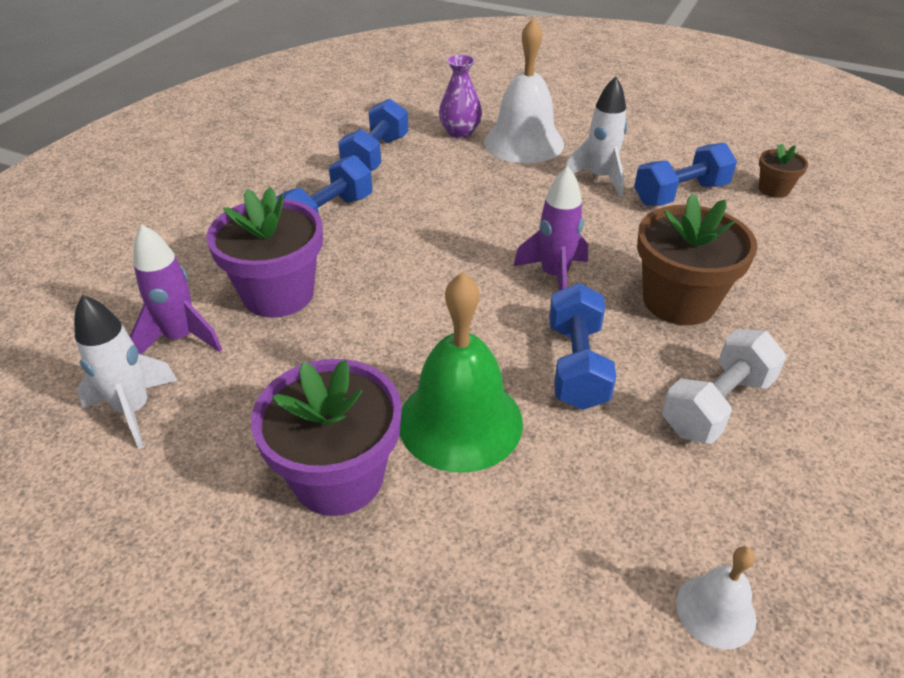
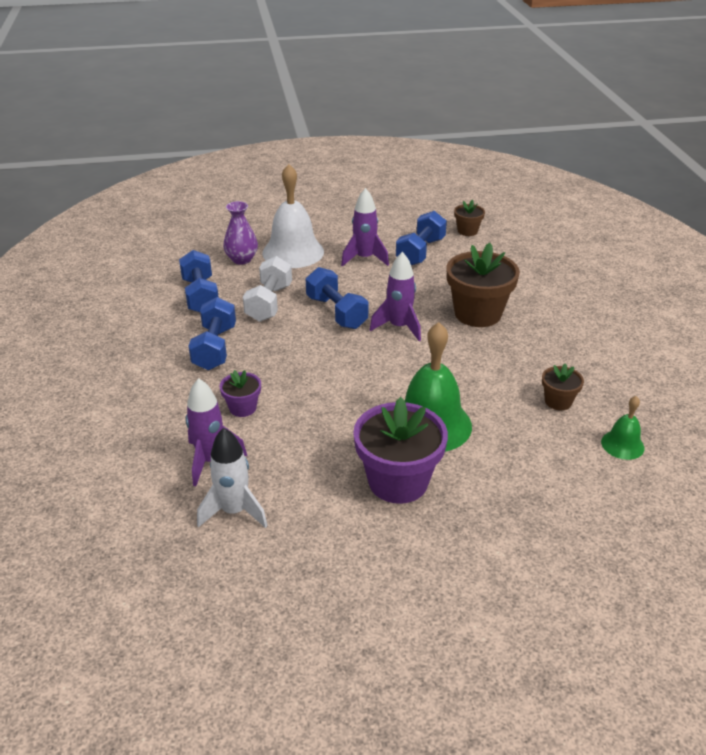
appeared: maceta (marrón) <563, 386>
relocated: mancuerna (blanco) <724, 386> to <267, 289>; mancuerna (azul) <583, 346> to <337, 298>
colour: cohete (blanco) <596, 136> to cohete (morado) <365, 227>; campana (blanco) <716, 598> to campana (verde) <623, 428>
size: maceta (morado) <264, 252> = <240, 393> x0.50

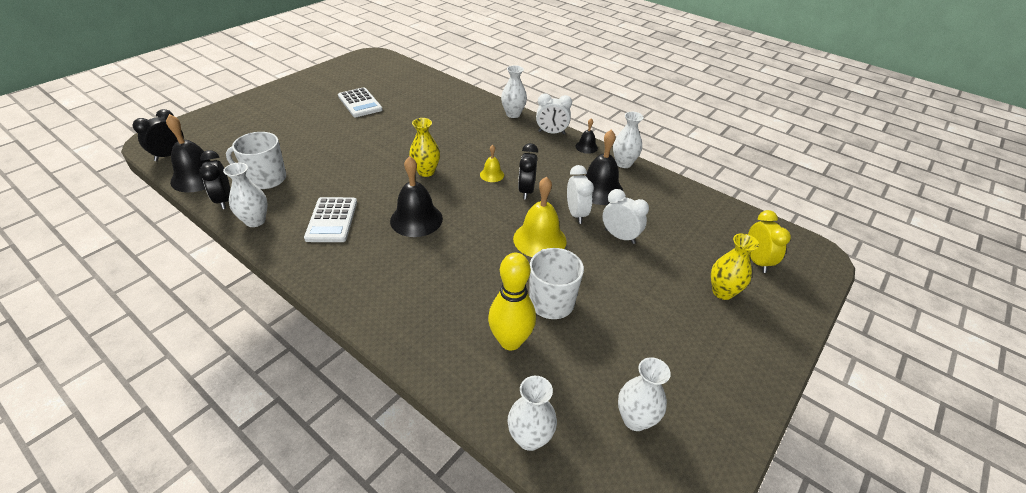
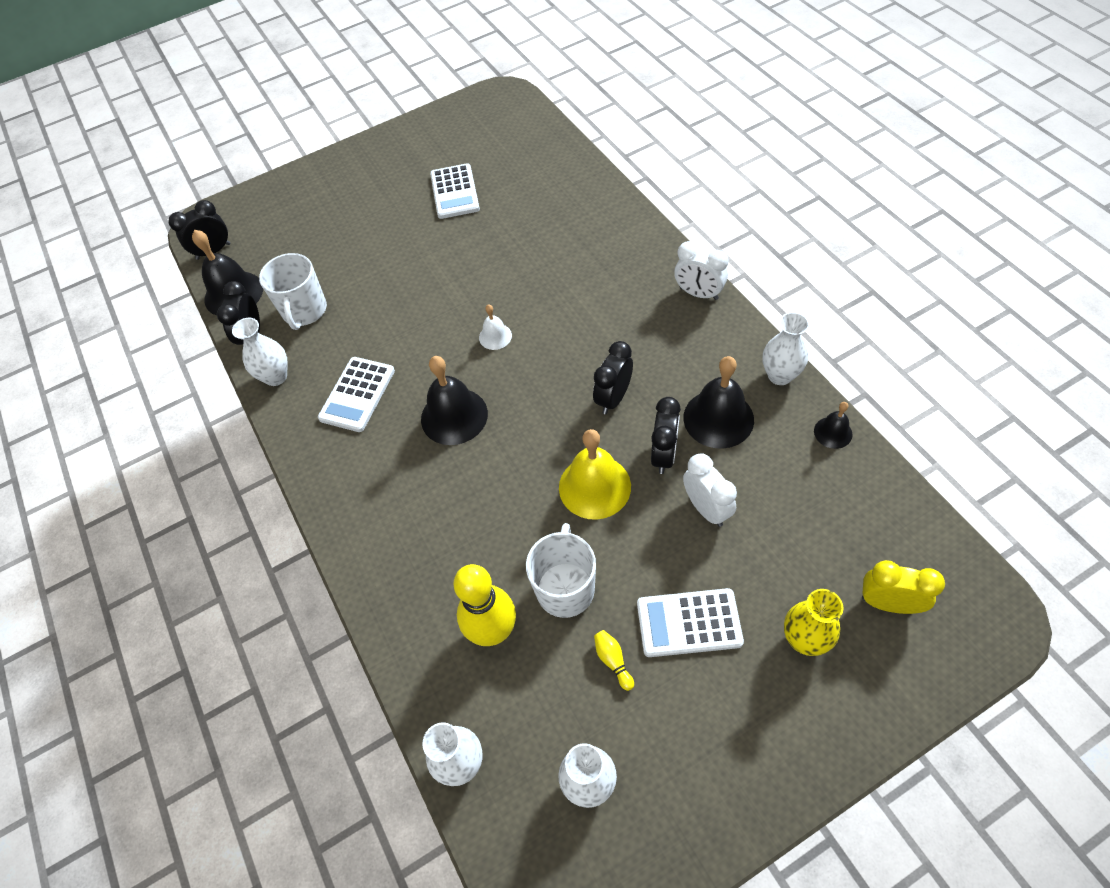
missing: campana (amarillo) <492, 163>; florero (blanco) <514, 91>
appeared: bolo (amarillo) <614, 660>; calculadora (blanco) <690, 622>
relocated: campana (negro) <586, 136> to <833, 425>
exchanged: florero (amarillo) <424, 147> to campana (blanco) <495, 327>
colour: despertador (blanco) <580, 194> to despertador (negro) <666, 435>
spun: taza (blanco) <256, 160> = <293, 291> 120 degrees counterclockwise; despertador (amarillo) <769, 241> = <903, 587> 90 degrees counterclockwise

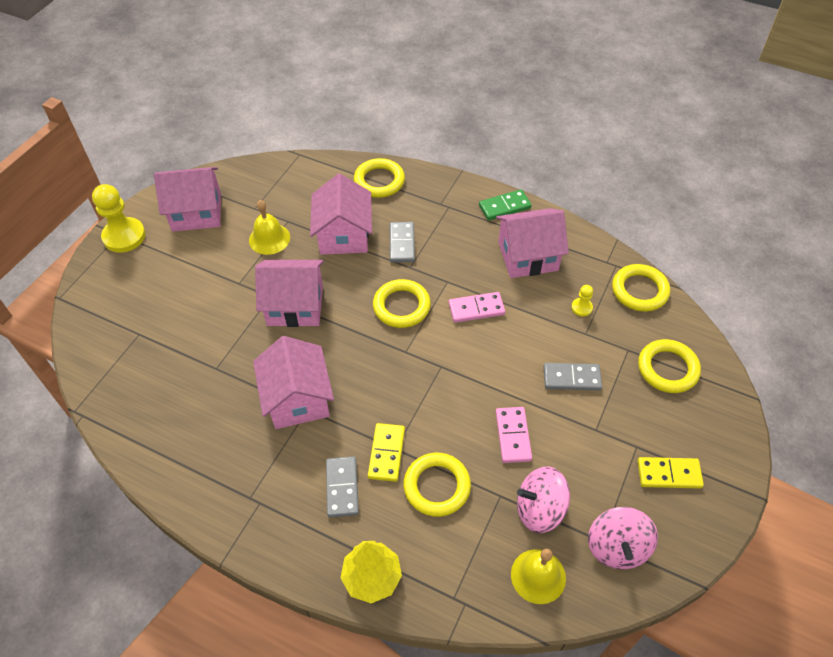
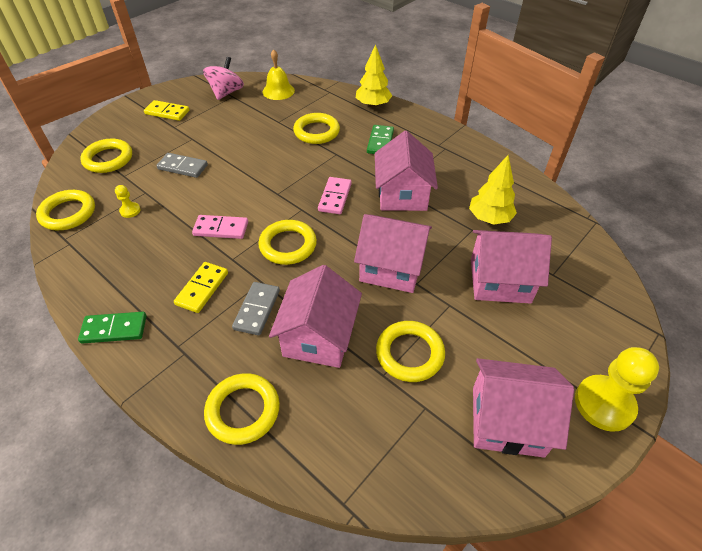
missing: peonza (rosa) <543, 499>
appeared: árbol (amarillo) <493, 190>
relocated: ficha de dominó (amarillo) <386, 452> to <201, 287>; ficha de dominó (rosa) <514, 435> to <335, 195>; casa (rosa) <532, 243> to <511, 267>
exchanged: campana (amarillo) <269, 227> to anillo (amarillo) <410, 351>
colour: ficha de dominó (gris) <342, 487> to ficha de dominó (verde) <380, 139>

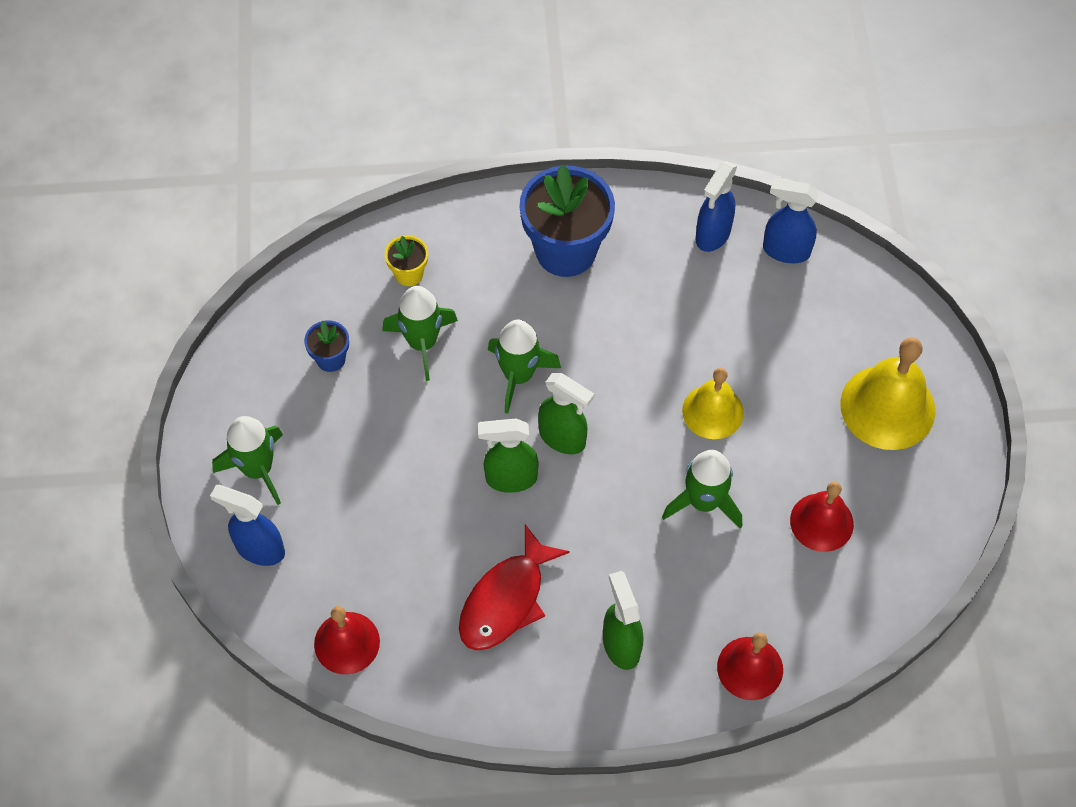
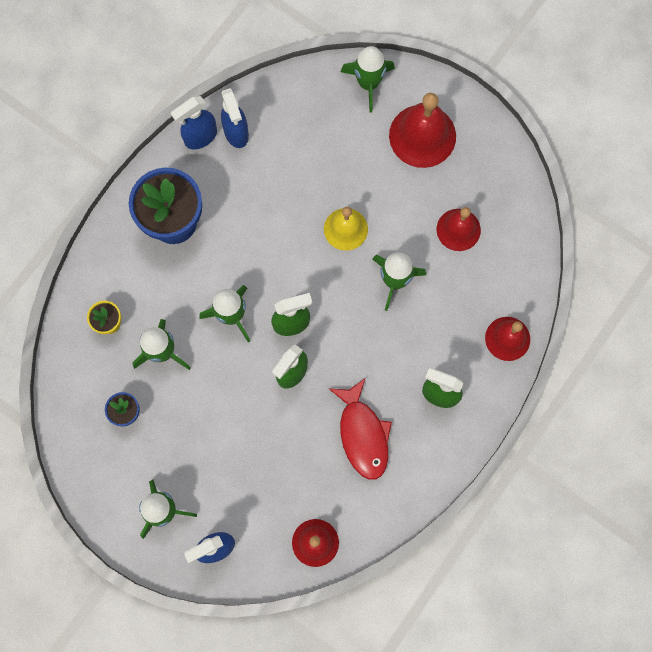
appeared: cohete (verde) <368, 79>
relocated: pulverizador (azul) <790, 220> to <194, 122>
colour: campana (amarillo) <887, 393> to campana (rojo) <422, 130>

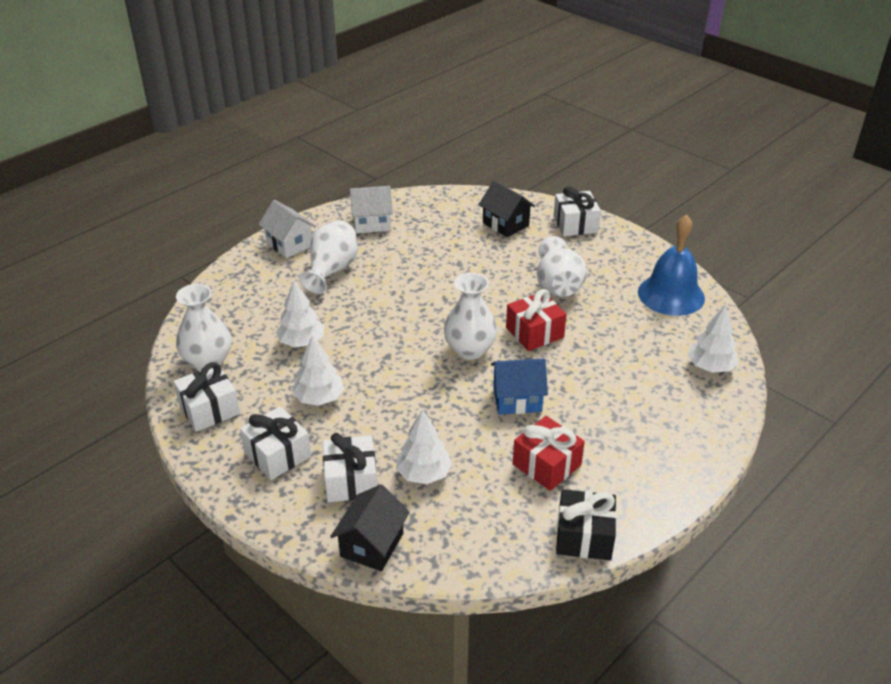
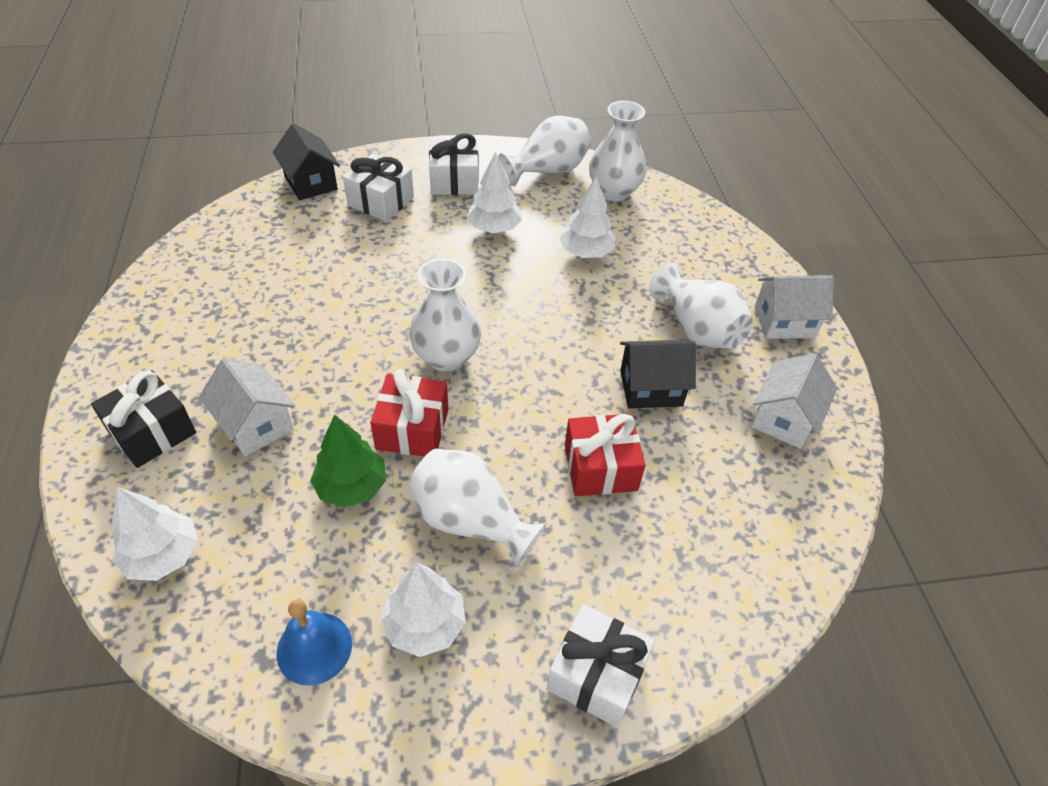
missing: casa (azul) <519, 386>
appeared: casa (blanco) <247, 407>; árbol (verde) <348, 461>
relocated: regalo (negro) <586, 524> to <143, 419>; árbol (blanco) <424, 446> to <423, 610>; regalo (rojo) <549, 453> to <605, 455>; casa (negro) <507, 209> to <658, 374>
exchanged: regalo (blanco) <206, 397> to florero (blanco) <544, 151>
size: campana (azul) <671, 265> = <314, 642> x0.60

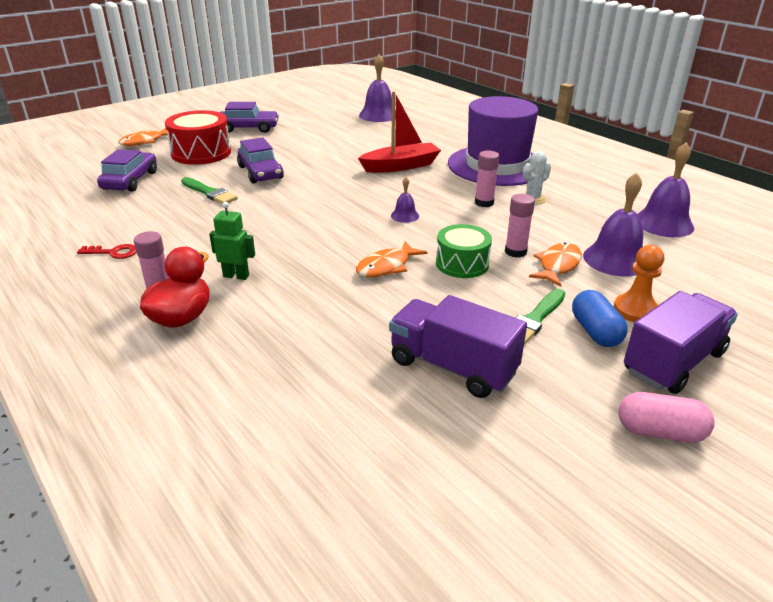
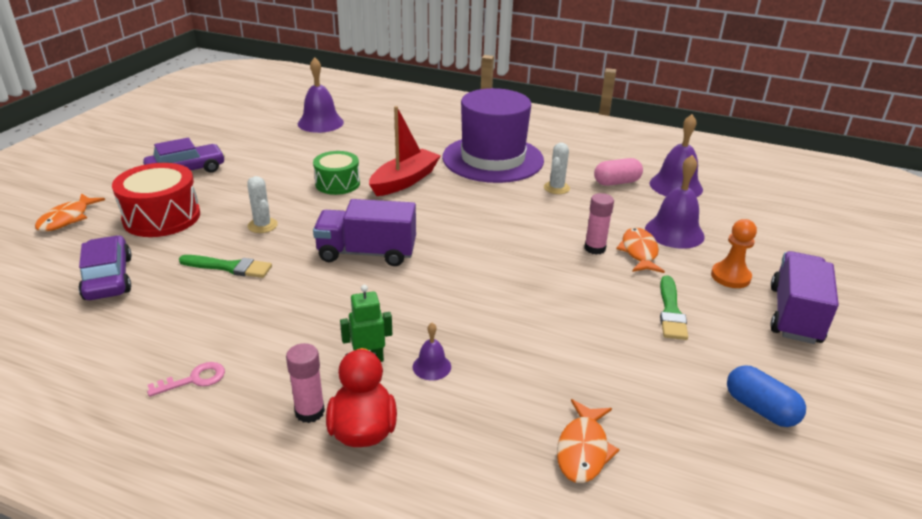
missing: barra de pegamento (rosa) <487, 179>
relocated: tambor (verde) <464, 251> to <336, 173>; camión (morado) <458, 346> to <364, 232>; campana (morado) <405, 200> to <432, 351>; pez (naranja) <392, 259> to <588, 441>; cápsula (rosa) <666, 417> to <618, 172>; cápsula (azul) <600, 318> to <766, 396>
exchanged: coche (morado) <260, 160> to cactus (blanco) <262, 204>
colour: llave (rojo) <106, 251> to llave (rosa) <186, 379>

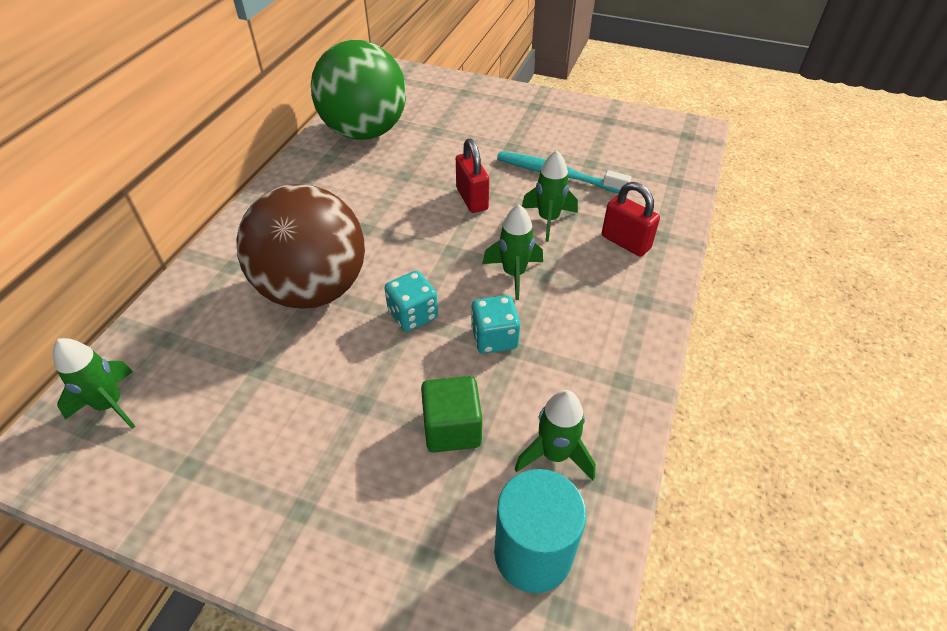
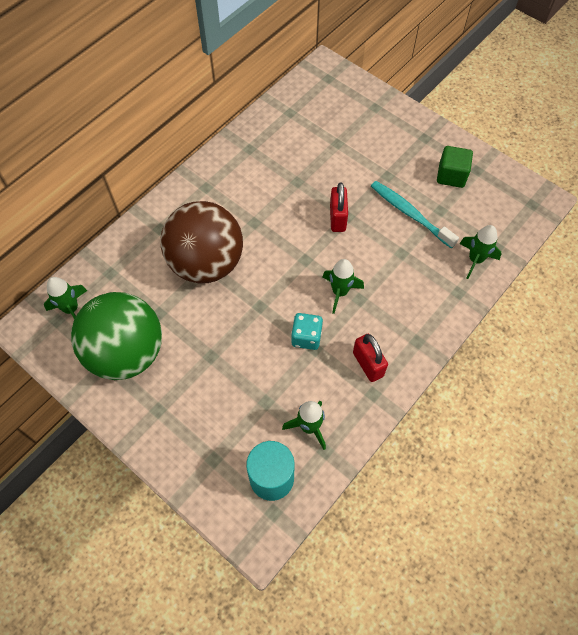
missing: dado (turquesa) <411, 301>
relocated: pelota (verde) <358, 90> to <116, 336>; candado (rojo) <631, 219> to <370, 358>; cubo (verde) <451, 414> to <455, 167>; cohete (verde) <550, 196> to <480, 252>

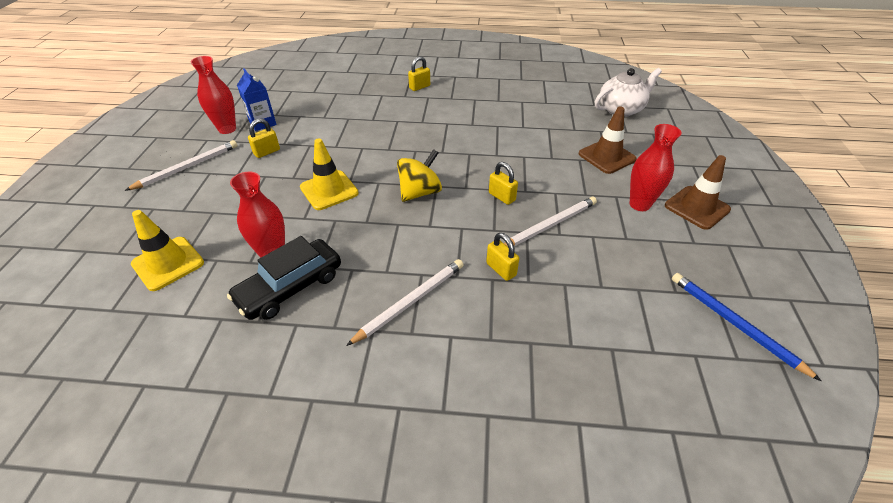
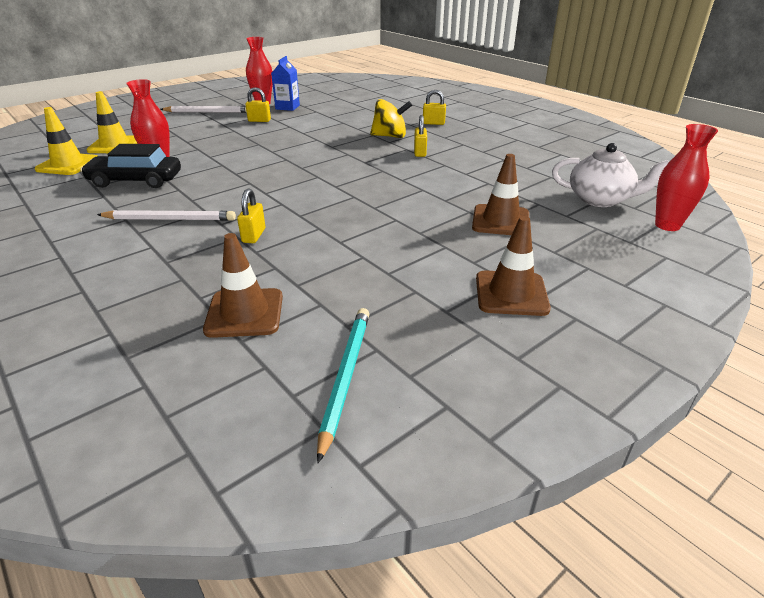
missing: lápiz (blanco) <550, 222>
appeared: cono de tráfico (marrón) <243, 285>
relocated: cono de tráfico (amarillo) <329, 174> to <66, 141>; peonza (amarillo) <419, 175> to <391, 118>; candado (amarillo) <503, 183> to <420, 136>; florero (rojo) <656, 167> to <686, 177>
colour: lápiz (azul) <746, 327> to lápiz (turquesa) <343, 385>

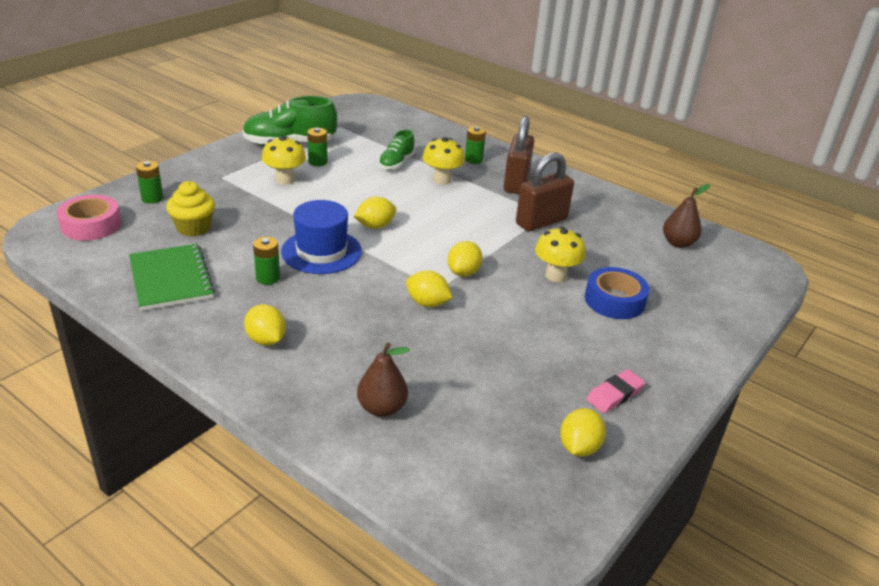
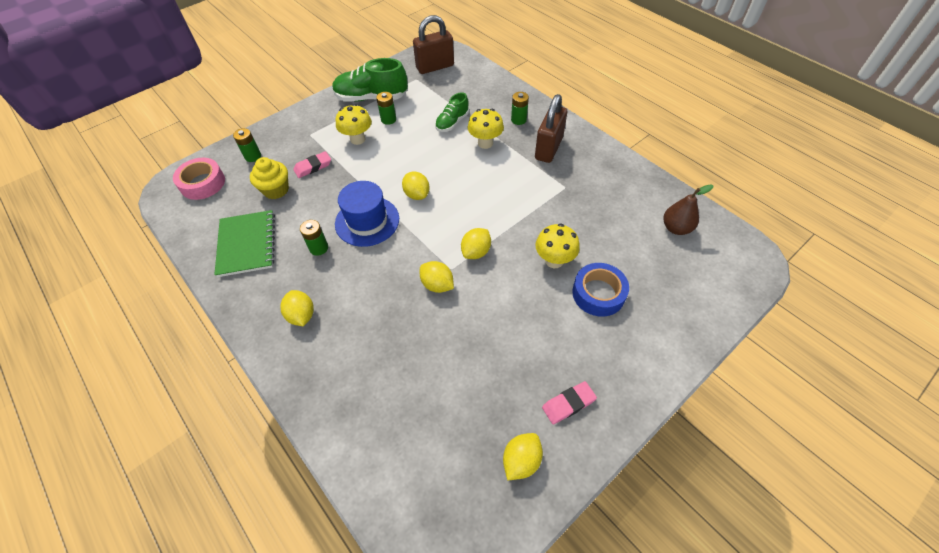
missing: pera (marrón) <383, 379>
appeared: goma de borrar (rosa) <312, 164>
relocated: candado (marrón) <545, 192> to <433, 44>
spun: limón (amarillo) <375, 213> = <416, 185> 75 degrees clockwise

